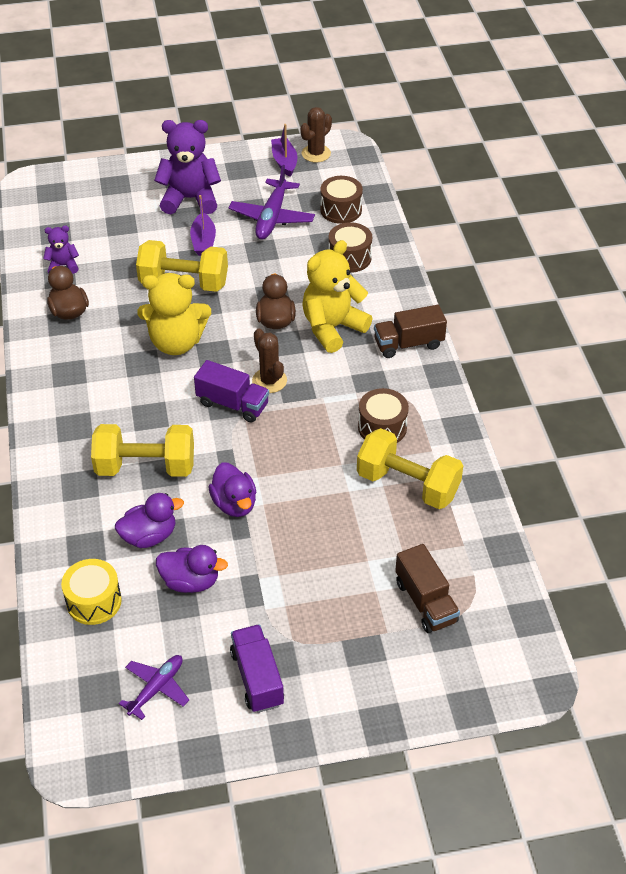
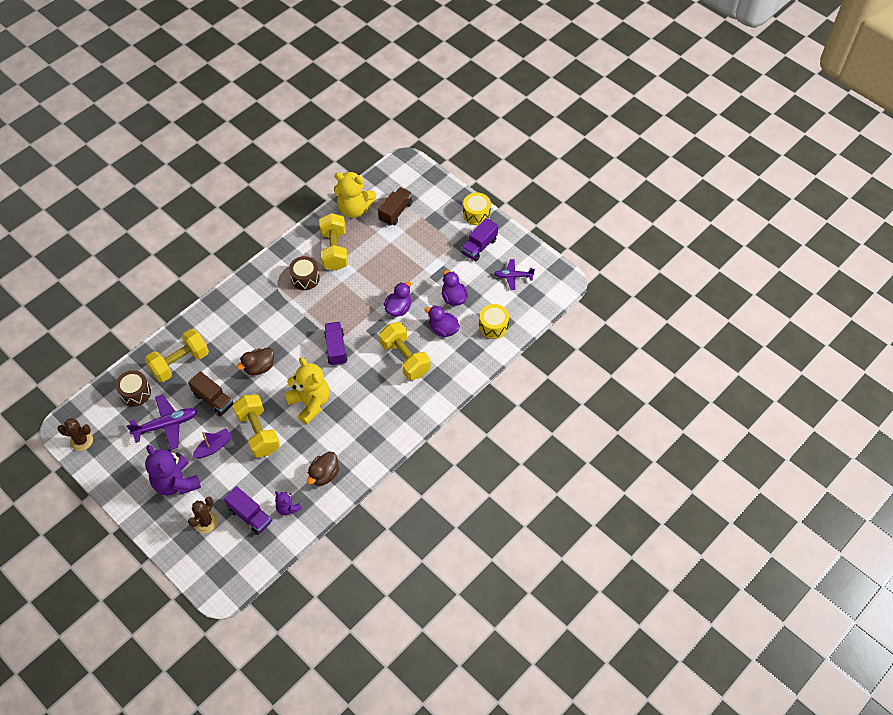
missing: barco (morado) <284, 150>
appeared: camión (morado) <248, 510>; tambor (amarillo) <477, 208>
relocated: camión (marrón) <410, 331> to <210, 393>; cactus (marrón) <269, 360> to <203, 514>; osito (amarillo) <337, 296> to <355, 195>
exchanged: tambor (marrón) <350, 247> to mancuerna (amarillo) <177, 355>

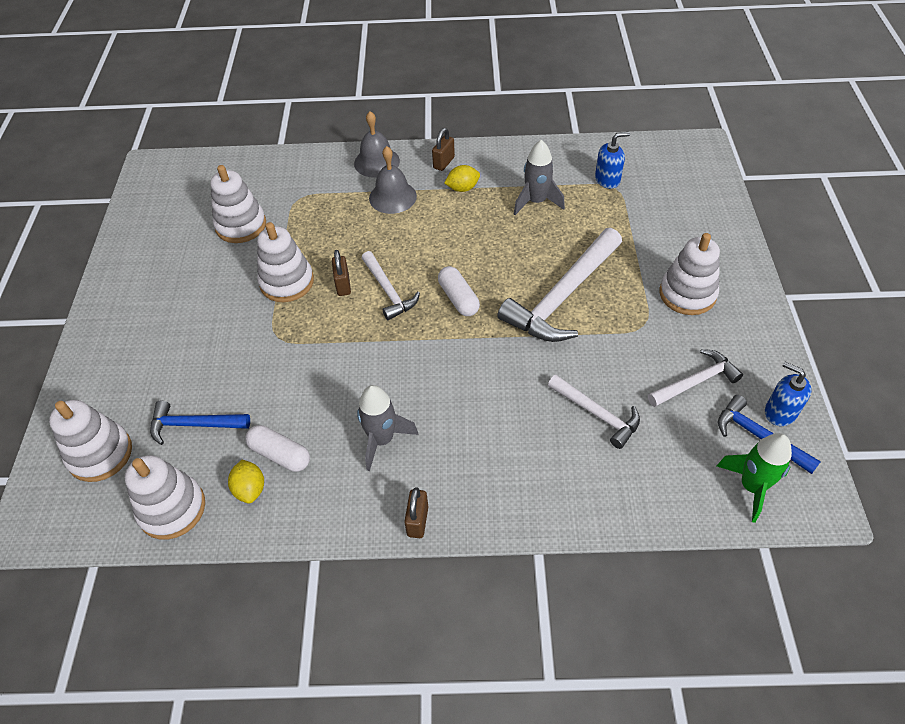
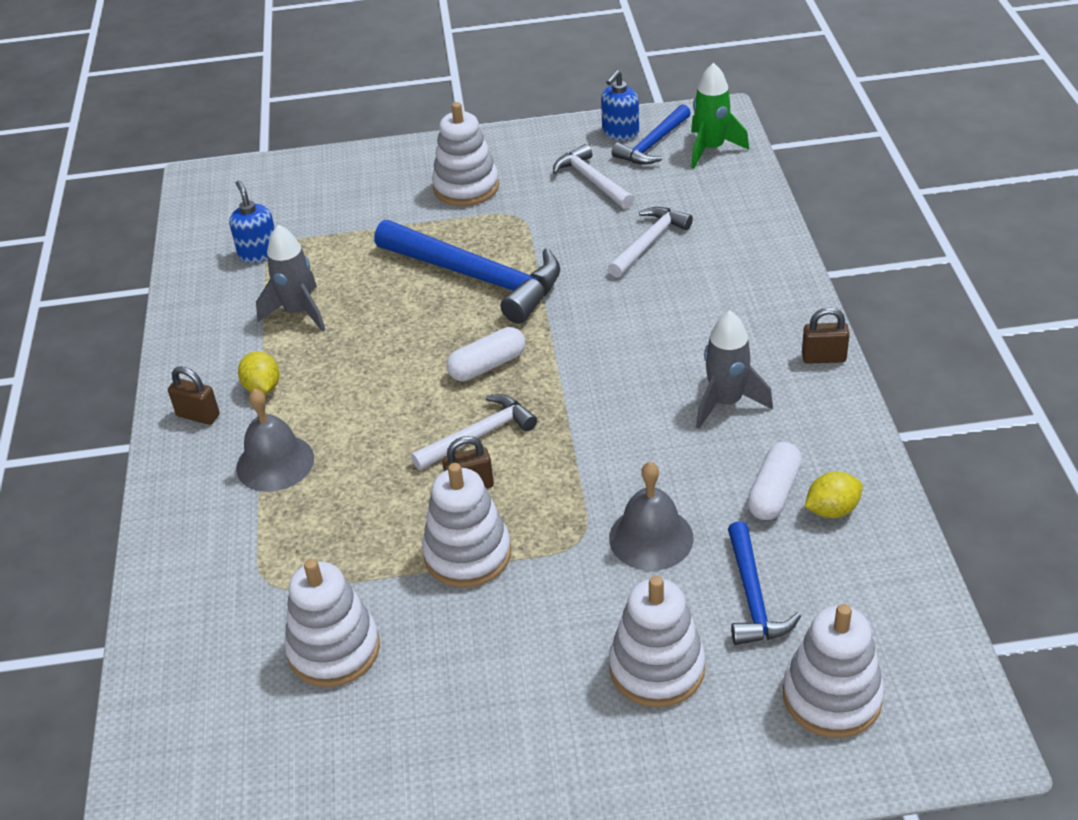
relocated: campana (gris) <377, 144> to <651, 516>; juguete apilable (blanco) <165, 497> to <657, 641>
colour: martillo (blanco) <559, 285> to martillo (azul) <467, 271>

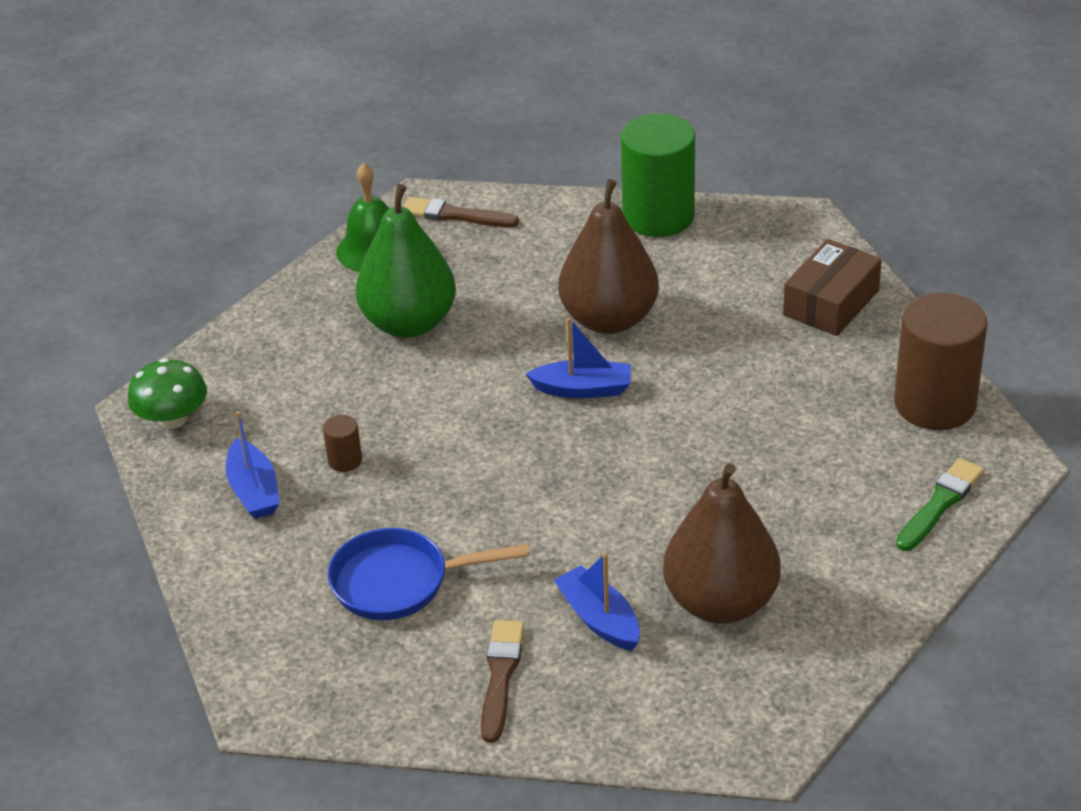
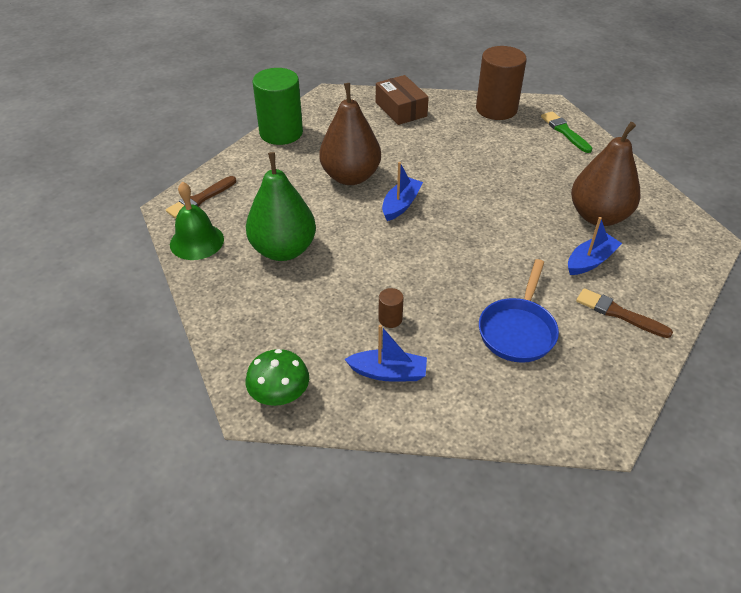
spun: barco (azul) <597, 602> = <595, 246> 150 degrees clockwise

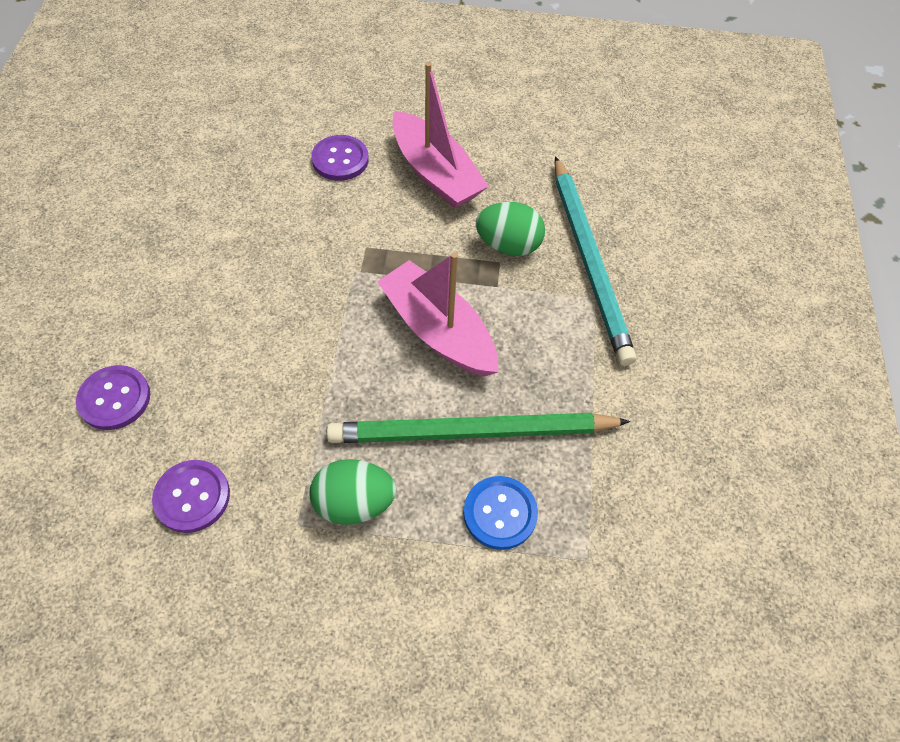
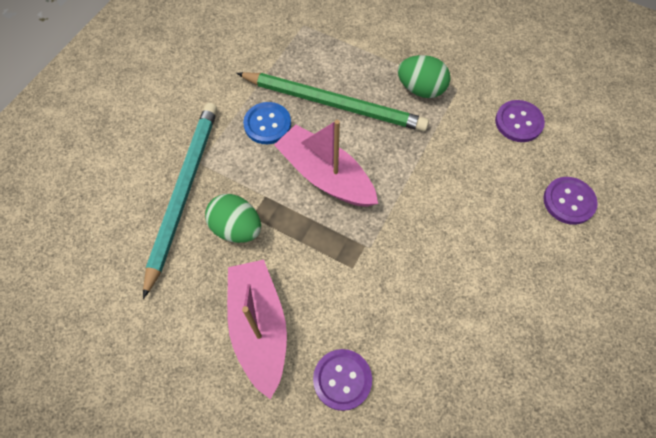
relocated: botón (azul) <501, 513> to <267, 123>
spun: barco (rosa) <437, 314> = <326, 163> 150 degrees clockwise

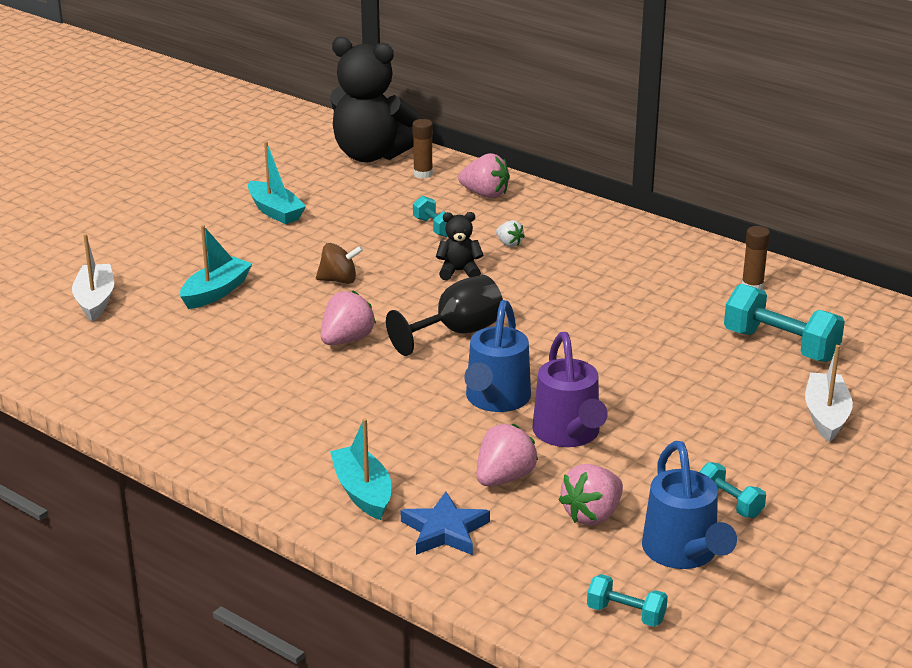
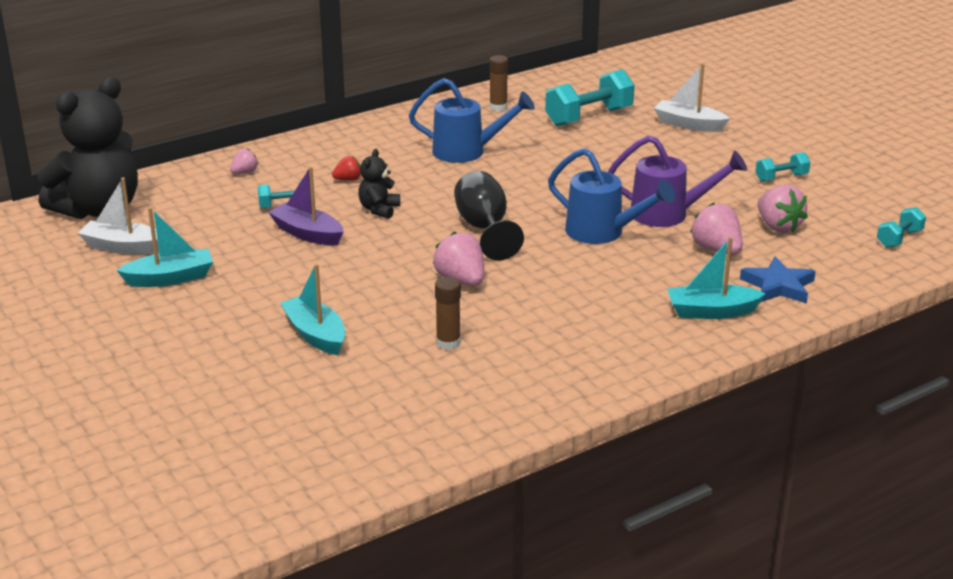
missing: peonza (marrón) <339, 263>
appeared: barco (morado) <305, 206>
relocated: barco (blanco) <93, 278> to <118, 215>; regadera (azul) <689, 505> to <472, 120>; barra de pegamento (marrón) <422, 148> to <448, 313>
colour: fresa (blanco) <510, 233> to fresa (rojo) <346, 168>
size: fresa (rosa) <484, 175> = <244, 161> x0.56

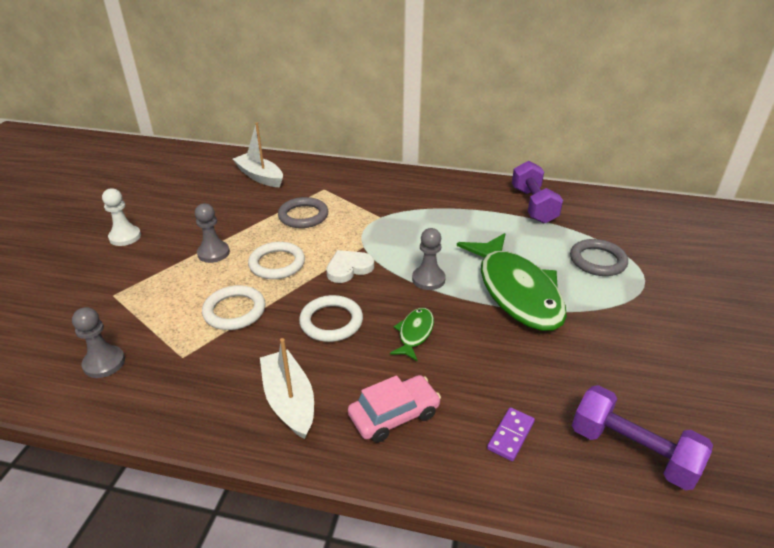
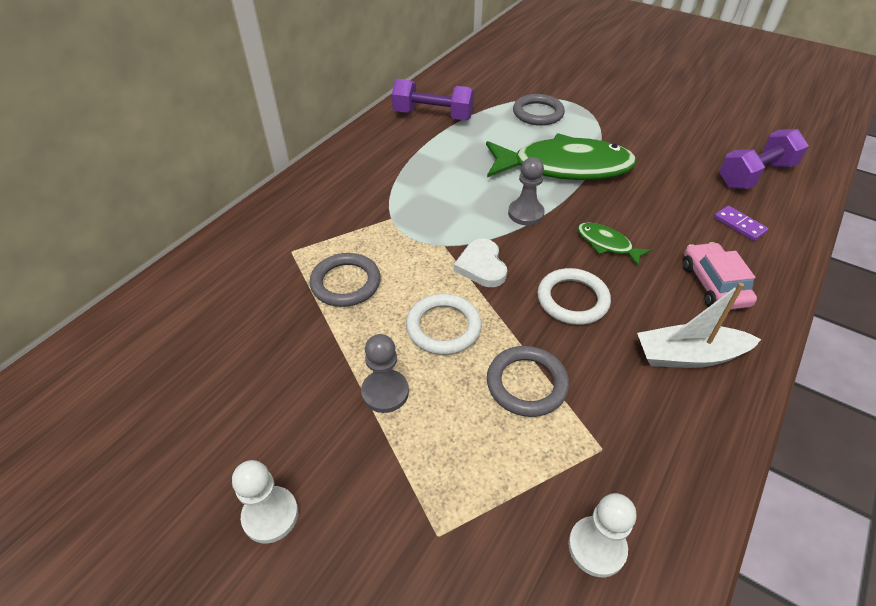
missing: barco (blanco) <258, 155>
colour: anillo (blanco) <234, 307> to anillo (gris) <528, 381>; peón (gris) <98, 342> to peón (blanco) <602, 535>

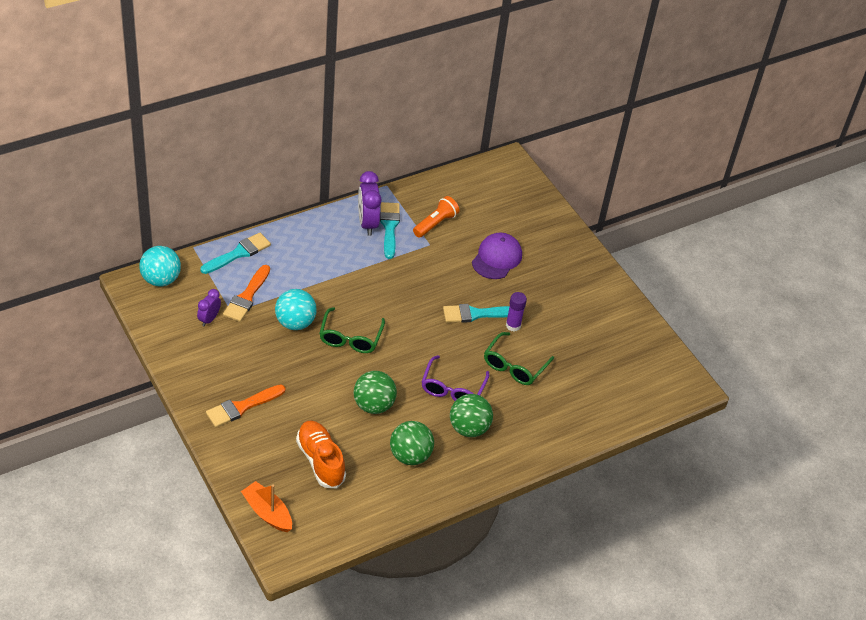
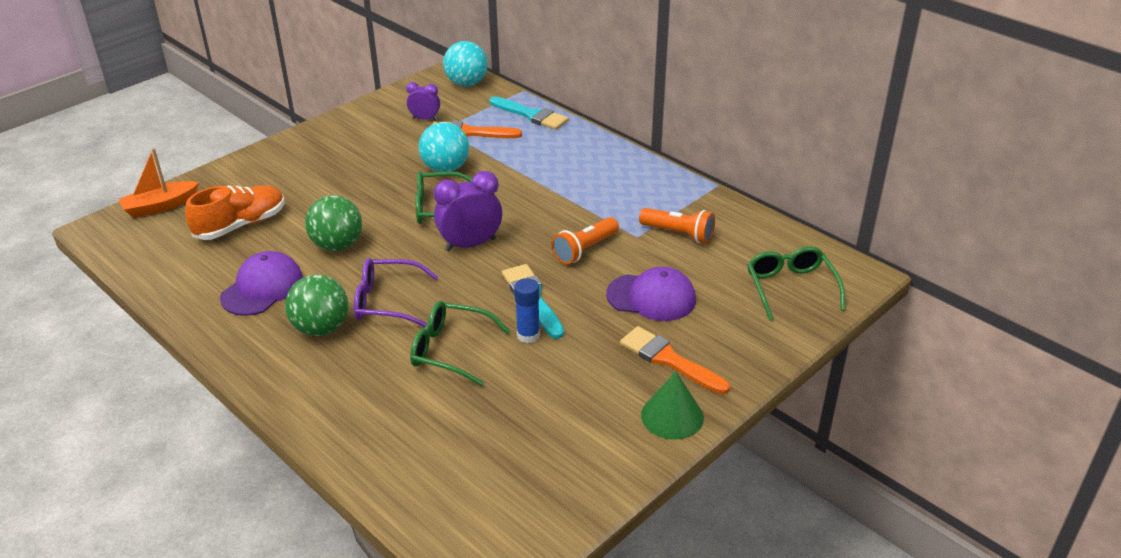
missing: pincel (turquesa) <390, 230>
appeared: lámpara de mano (naranja) <585, 241>; cono (verde) <672, 406>; gafas (verde) <796, 283>
relocated: despertador (morado) <370, 203> to <468, 211>; pincel (naranja) <246, 405> to <675, 360>
exchanged: pelota (verde) <412, 443> to gorra (morado) <261, 283>
colour: barra de pegamento (morado) <516, 312> to barra de pegamento (azul) <527, 310>
spun: barco (naranja) <266, 506> = <159, 183> 150 degrees counterclockwise

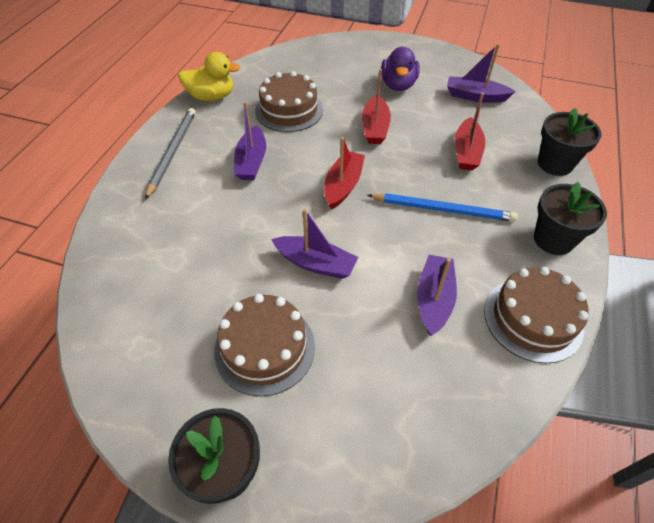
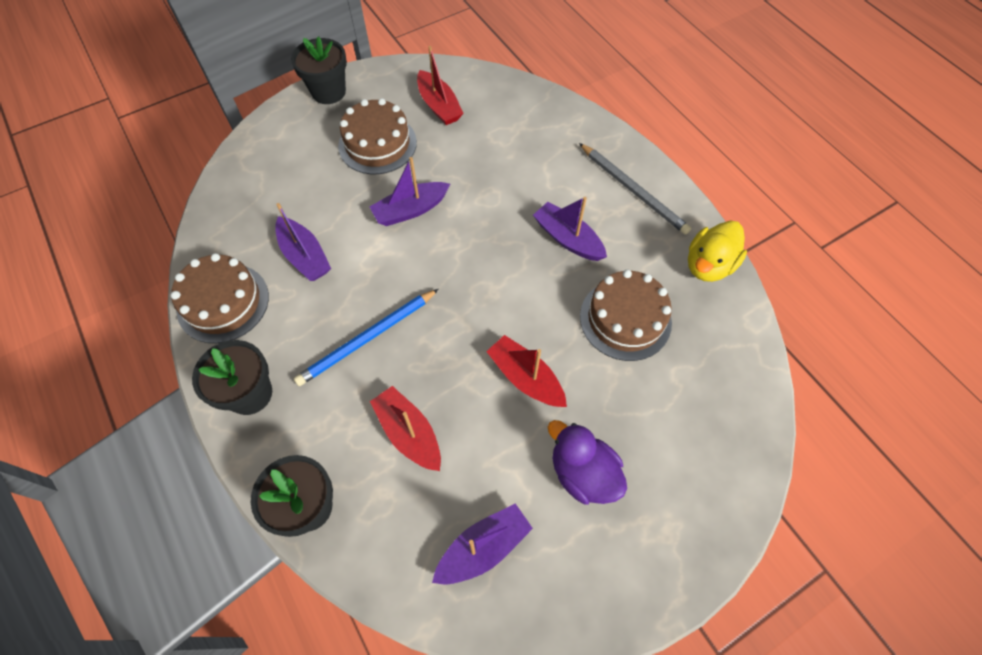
relocated: barco (rojo) <344, 173> to <440, 85>

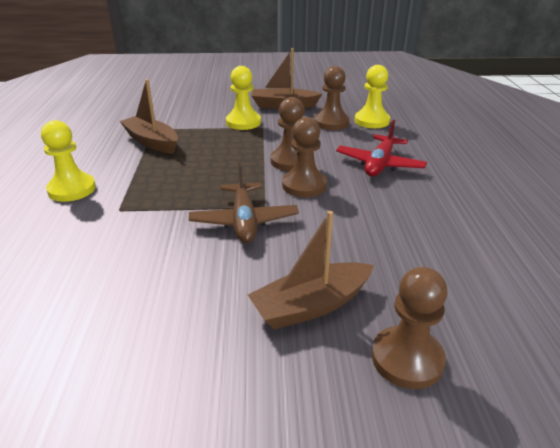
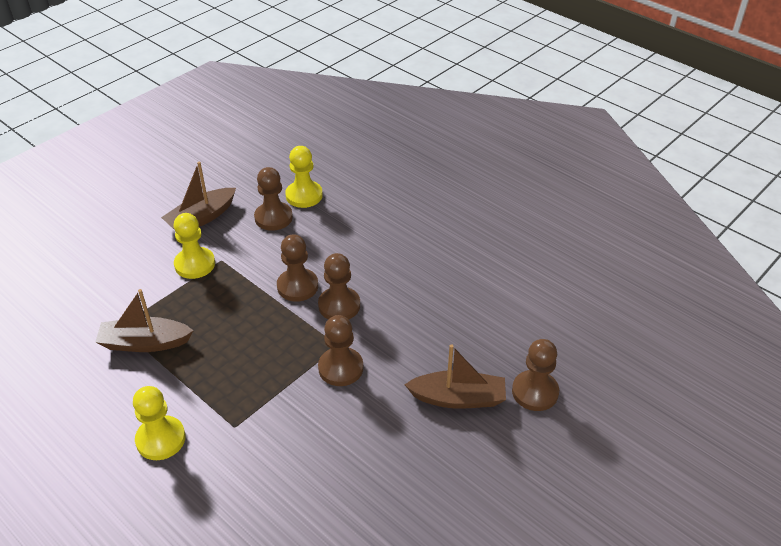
missing: avión (rojo) <381, 148>
exchanged: avión (marrón) <244, 203> to peón (marrón) <340, 350>
spun: barco (marrón) <311, 270> = <455, 376> 105 degrees counterclockwise

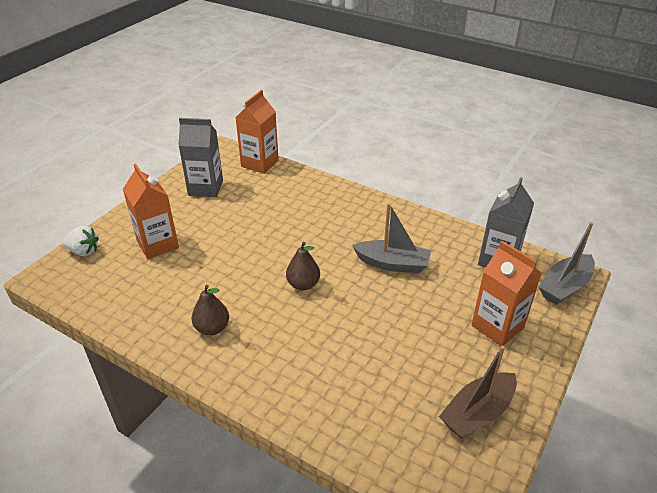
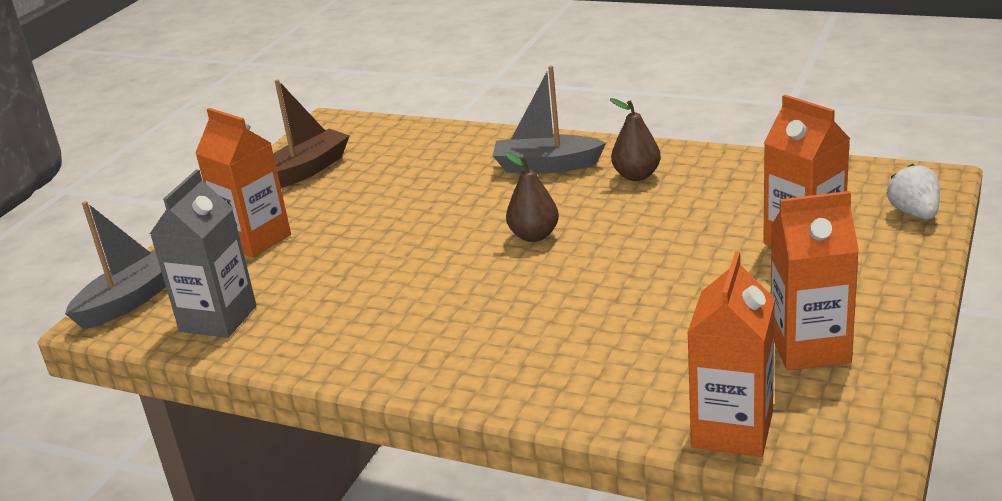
relocated: barco (gris) <391, 238> to <549, 119>
colour: cartón de leche (gris) <200, 157> to cartón de leche (naranja) <815, 280>
spun: fresa (blanco) <80, 241> = <913, 191> 75 degrees clockwise

